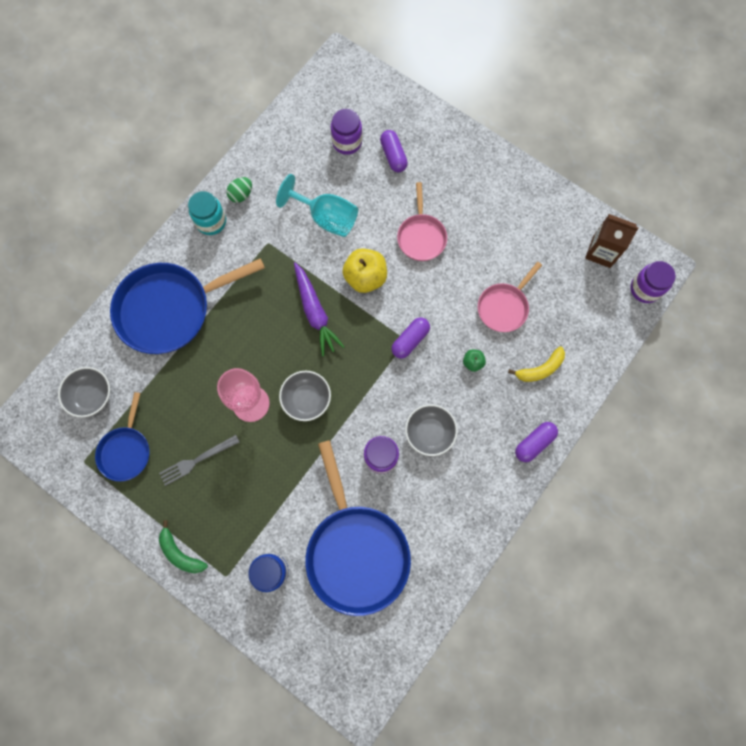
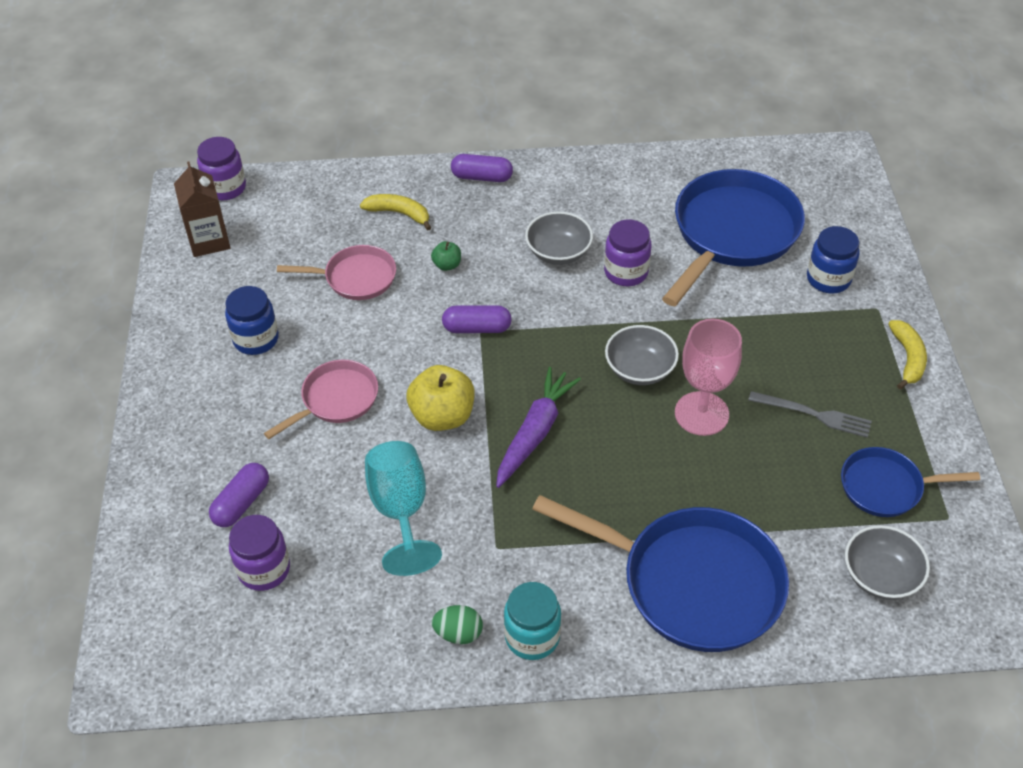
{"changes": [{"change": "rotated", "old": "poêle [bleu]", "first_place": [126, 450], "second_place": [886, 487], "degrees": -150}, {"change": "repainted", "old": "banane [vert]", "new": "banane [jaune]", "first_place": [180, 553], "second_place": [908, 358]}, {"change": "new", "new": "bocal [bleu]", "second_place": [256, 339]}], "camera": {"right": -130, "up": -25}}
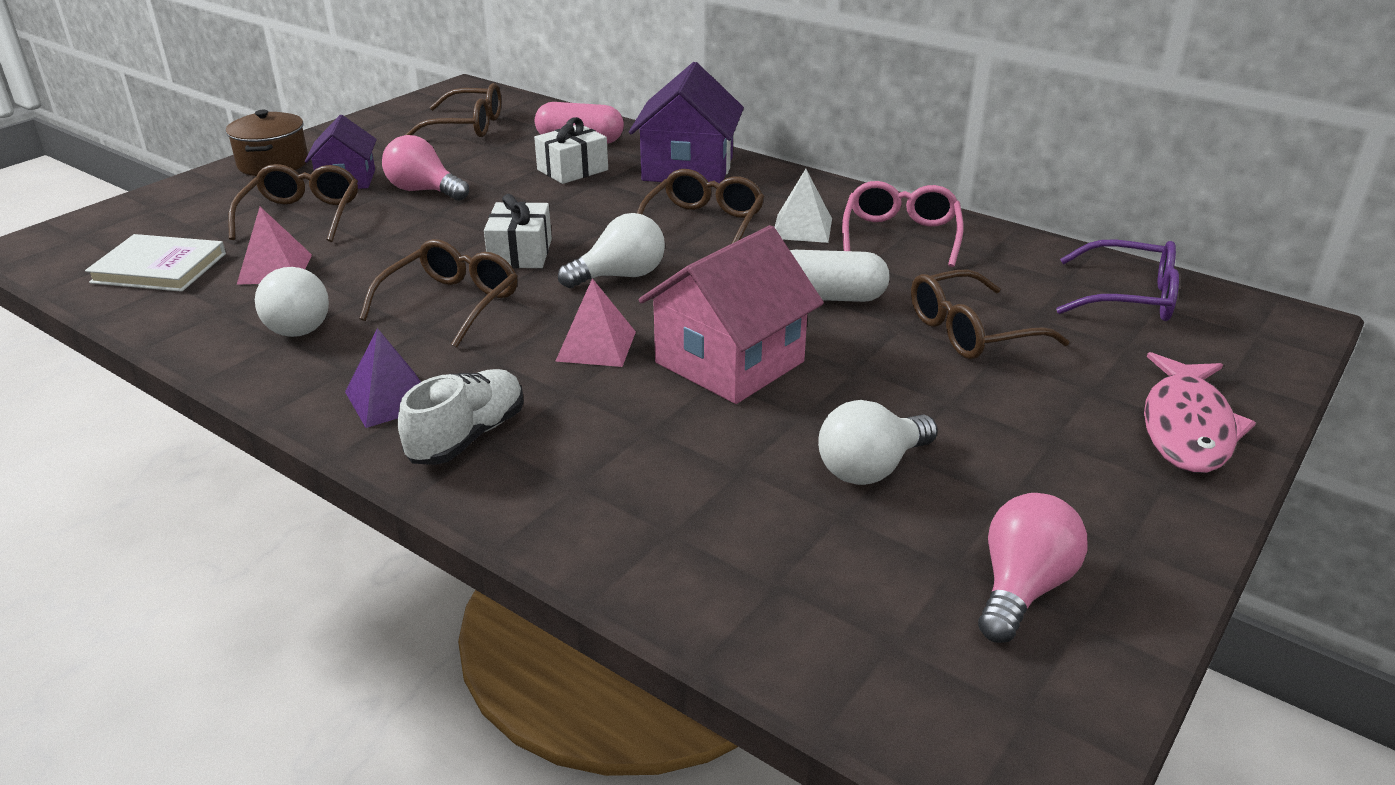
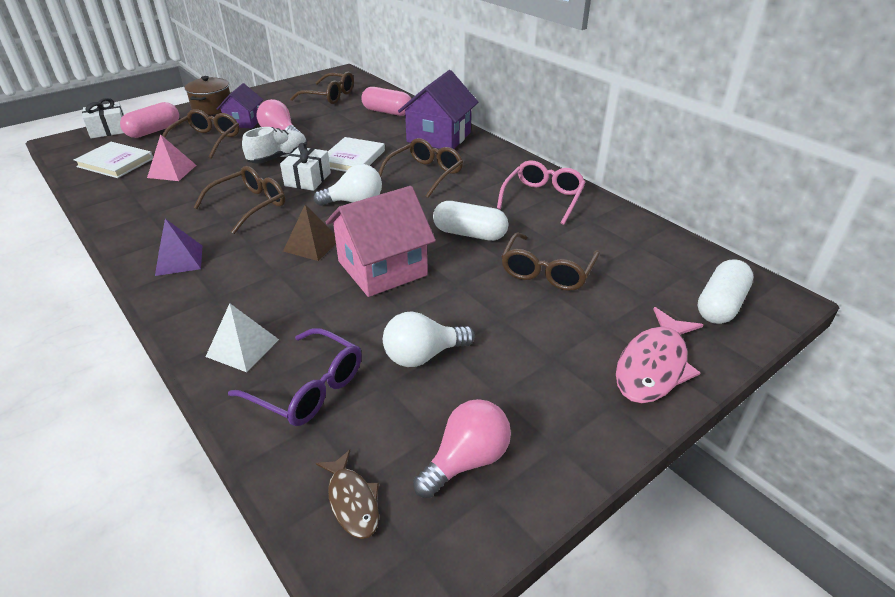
{"changes": [{"change": "shifted", "old": "cadeau [blanc]", "first_place": [572, 170], "second_place": [109, 130]}, {"change": "shifted", "old": "pyramide [blanc]", "first_place": [802, 228], "second_place": [242, 347]}, {"change": "shifted", "old": "lunettes [violet]", "first_place": [1129, 297], "second_place": [308, 388]}, {"change": "gone", "old": "ampoule [blanc]", "first_place": [297, 324]}, {"change": "rotated", "old": "lunettes [marron]", "first_place": [971, 332], "second_place": [547, 271], "degrees": -60}, {"change": "repainted", "old": "pyramide [rose]", "new": "pyramide [marron]", "first_place": [596, 346], "second_place": [312, 245]}, {"change": "shifted", "old": "chaussure [blanc]", "first_place": [467, 436], "second_place": [278, 158]}, {"change": "new", "new": "gélule [rose]", "second_place": [154, 131]}, {"change": "new", "new": "livre [blanc]", "second_place": [353, 158]}, {"change": "new", "new": "gélule [blanc]", "second_place": [720, 305]}, {"change": "new", "new": "poisson [marron]", "second_place": [352, 501]}], "camera": {"right": 15, "up": 5}}
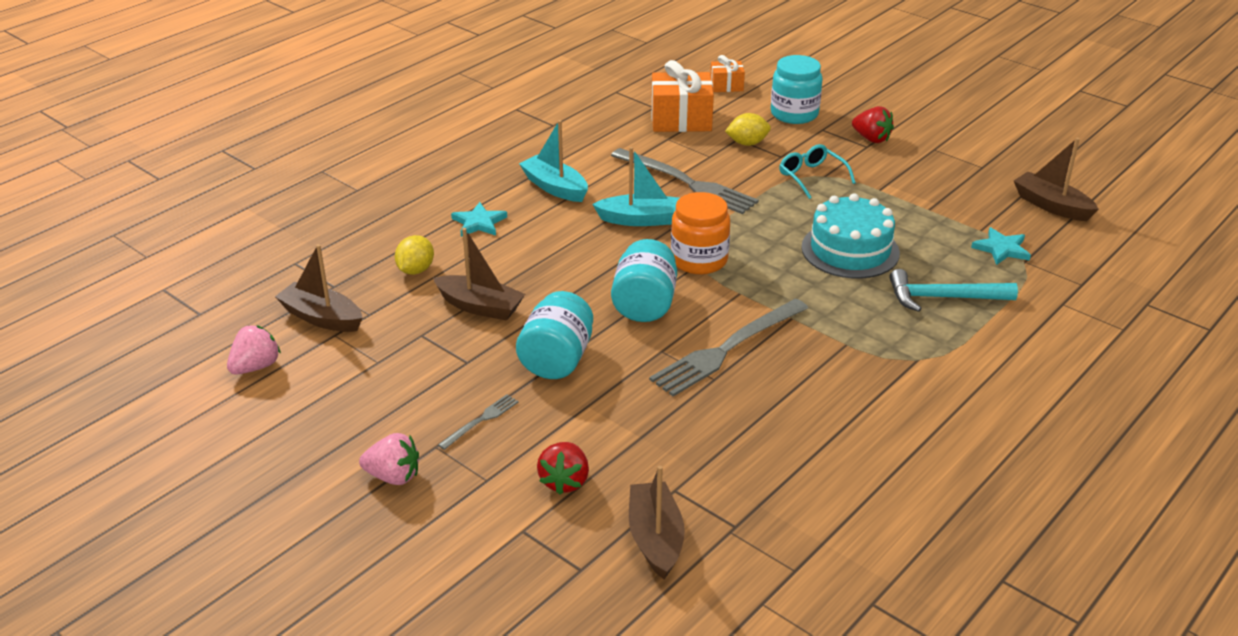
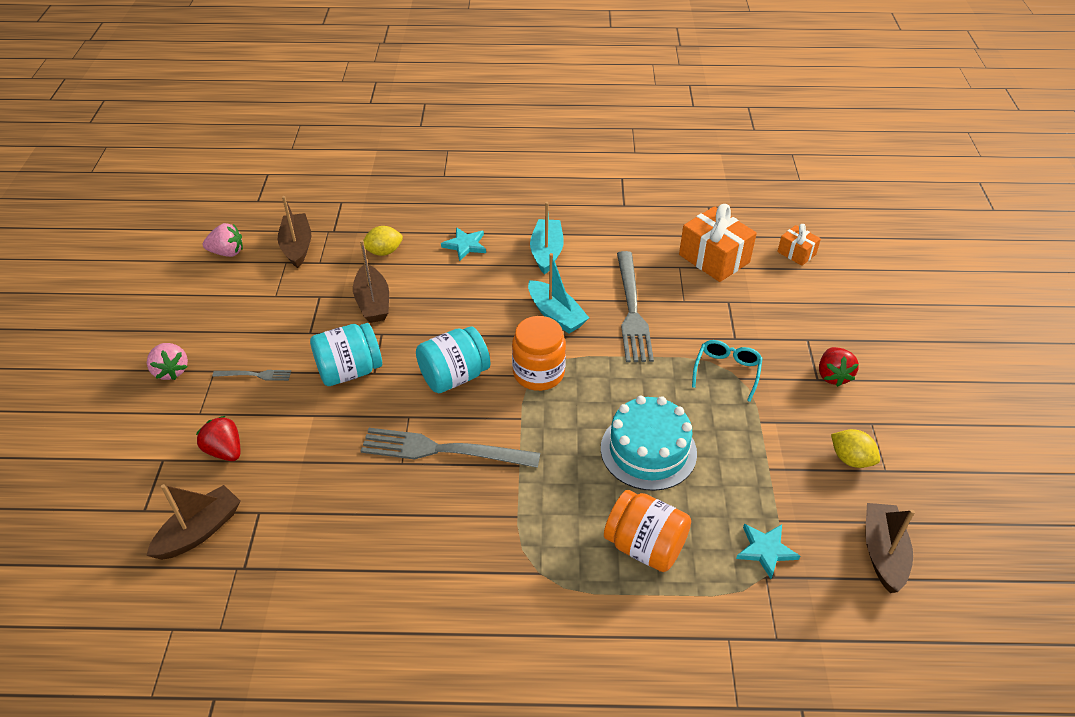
{"changes": [{"change": "gone", "old": "bocal [turquoise]", "first_place": [794, 114]}, {"change": "shifted", "old": "citron [jaune]", "first_place": [747, 143], "second_place": [851, 459]}, {"change": "swapped", "old": "marteau [turquoise]", "new": "bocal [orange]", "first_place": [943, 298], "second_place": [645, 546]}, {"change": "rotated", "old": "fraise [rouge]", "first_place": [564, 481], "second_place": [225, 451], "degrees": 75}], "camera": {"right": 50, "up": 10}}
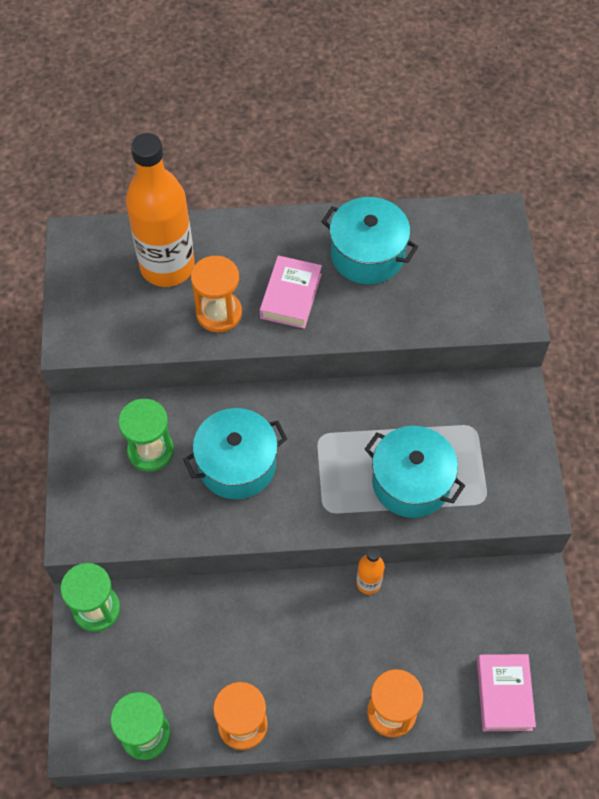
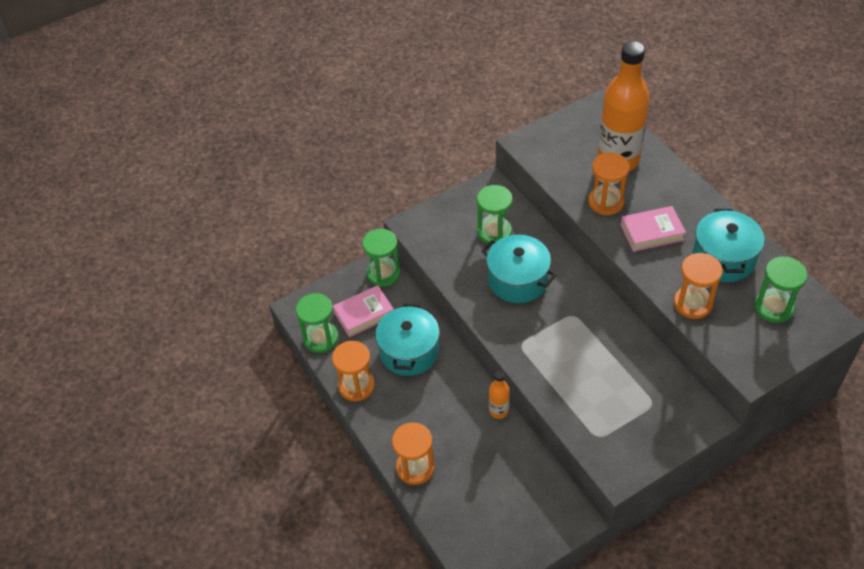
{"changes": [{"change": "shifted", "old": "marmite [turquoise]", "first_place": [411, 482], "second_place": [409, 352]}, {"change": "shifted", "old": "livre [rose]", "first_place": [504, 694], "second_place": [364, 314]}, {"change": "new", "new": "sablier [orange]", "second_place": [693, 303]}, {"change": "new", "new": "sablier [vert]", "second_place": [773, 307]}], "camera": {"right": 65, "up": -10}}
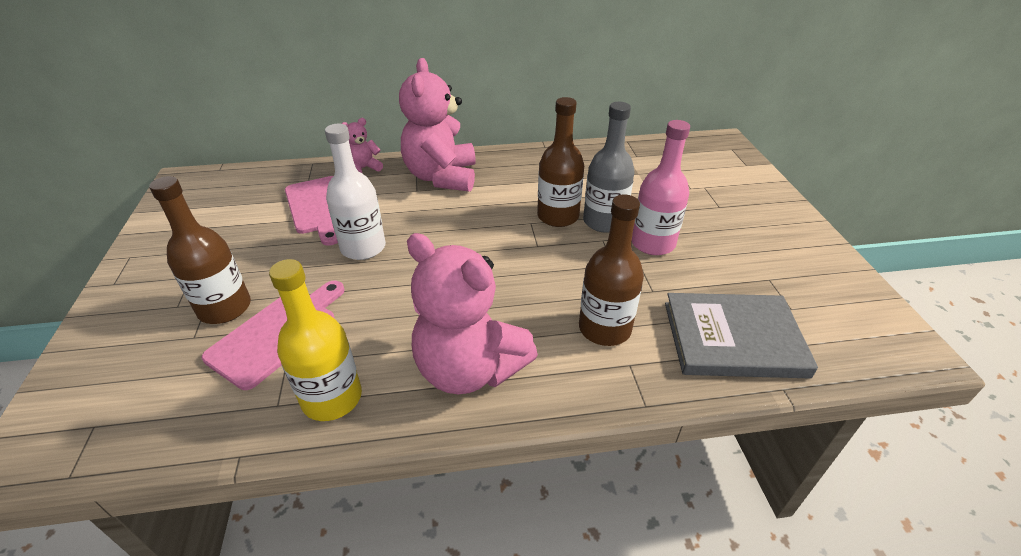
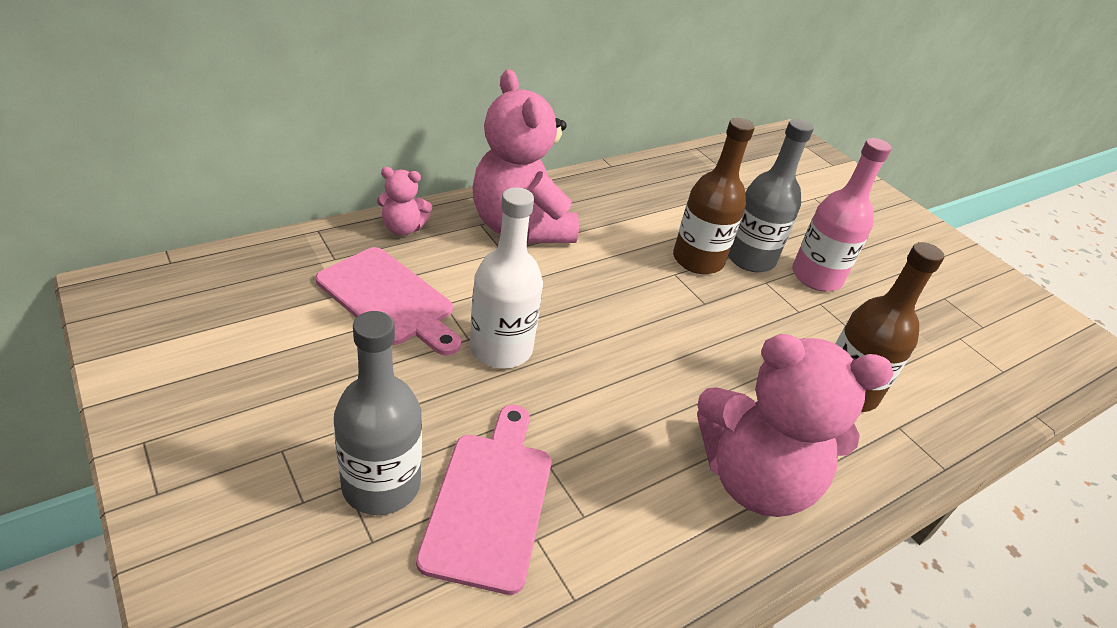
{"changes": [{"change": "rotated", "old": "ours en peluche [rose]", "first_place": [363, 168], "second_place": [403, 228], "degrees": -120}, {"change": "repainted", "old": "bouteille [marron]", "new": "bouteille [gris]", "first_place": [225, 308], "second_place": [381, 484]}, {"change": "gone", "old": "bouteille [jaune]", "first_place": [332, 398]}, {"change": "gone", "old": "livre [gris]", "first_place": [733, 339]}], "camera": {"right": -30, "up": 0}}
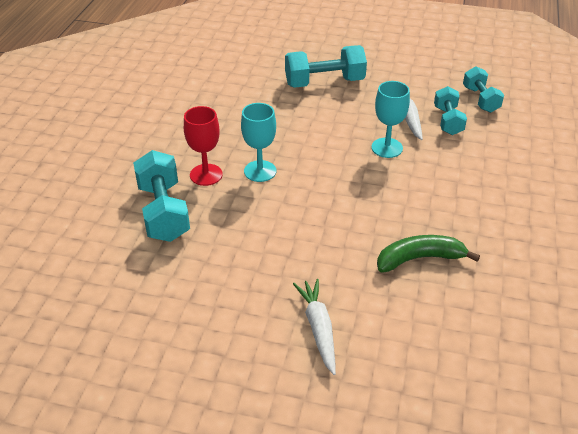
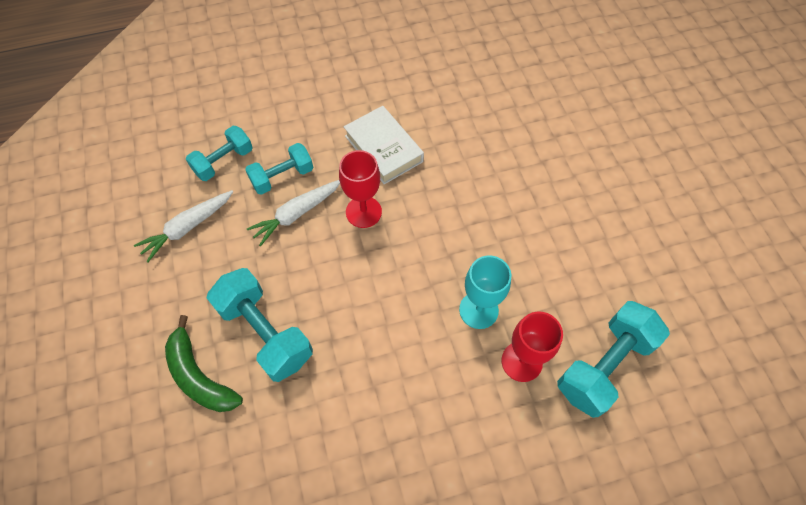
{"changes": [{"change": "repainted", "old": "verre à pied [turquoise]", "new": "verre à pied [rouge]", "first_place": [387, 148], "second_place": [363, 212]}, {"change": "shifted", "old": "banane [vert]", "first_place": [419, 259], "second_place": [199, 376]}, {"change": "shifted", "old": "carotte [blanc]", "first_place": [318, 328], "second_place": [187, 228]}, {"change": "new", "new": "livre [blanc]", "second_place": [383, 148]}], "camera": {"right": -120, "up": 20}}
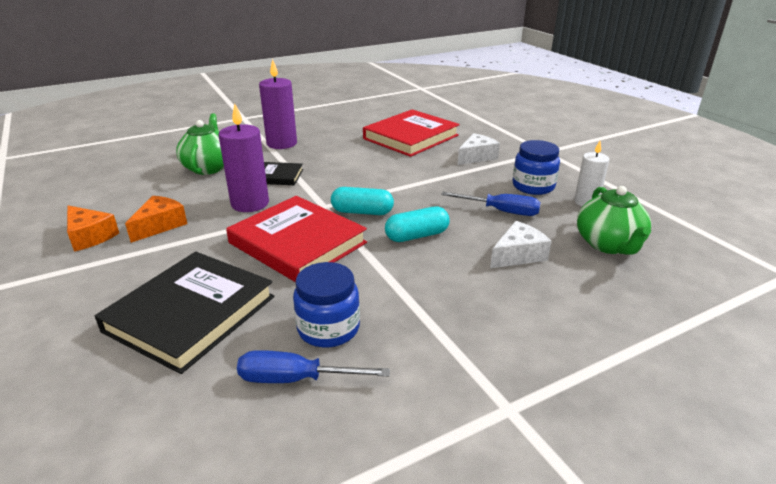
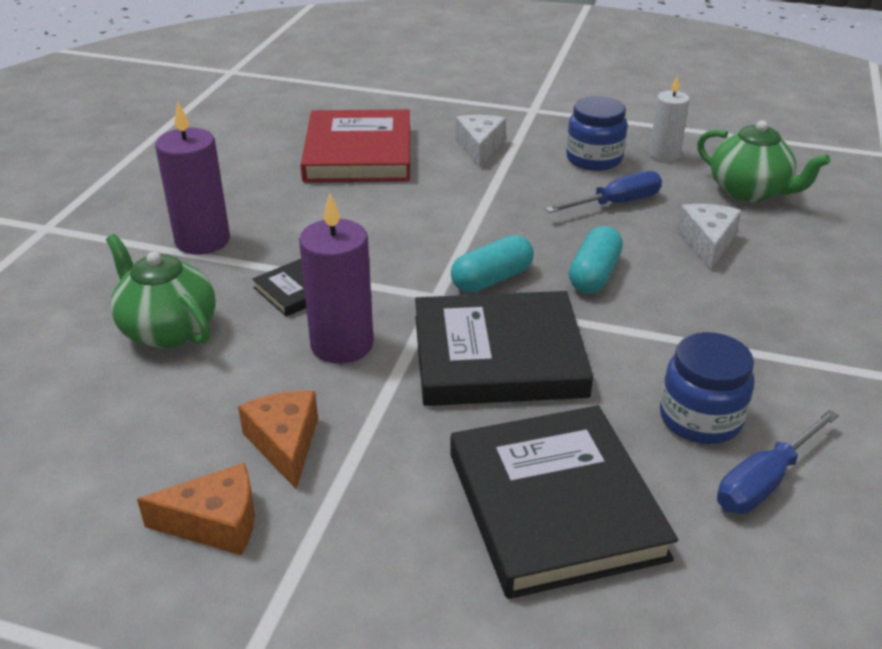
{"changes": [{"change": "repainted", "old": "livre [rouge]", "new": "livre [noir]", "first_place": [297, 243], "second_place": [498, 356]}], "camera": {"right": -45, "up": 5}}
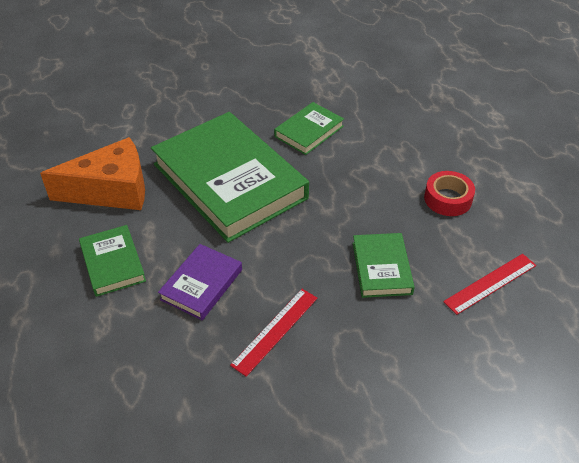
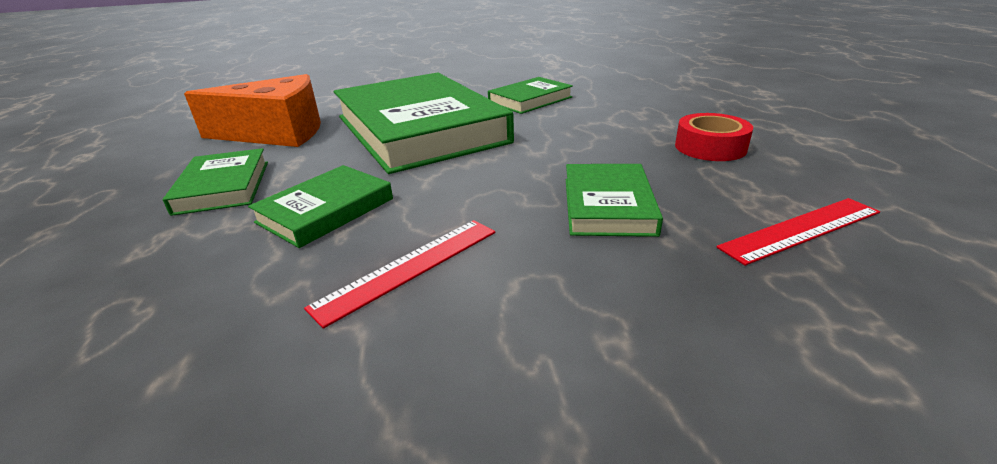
{"changes": [{"change": "repainted", "old": "livre [violet]", "new": "livre [vert]", "first_place": [201, 284], "second_place": [326, 210]}], "camera": {"right": 10, "up": -15}}
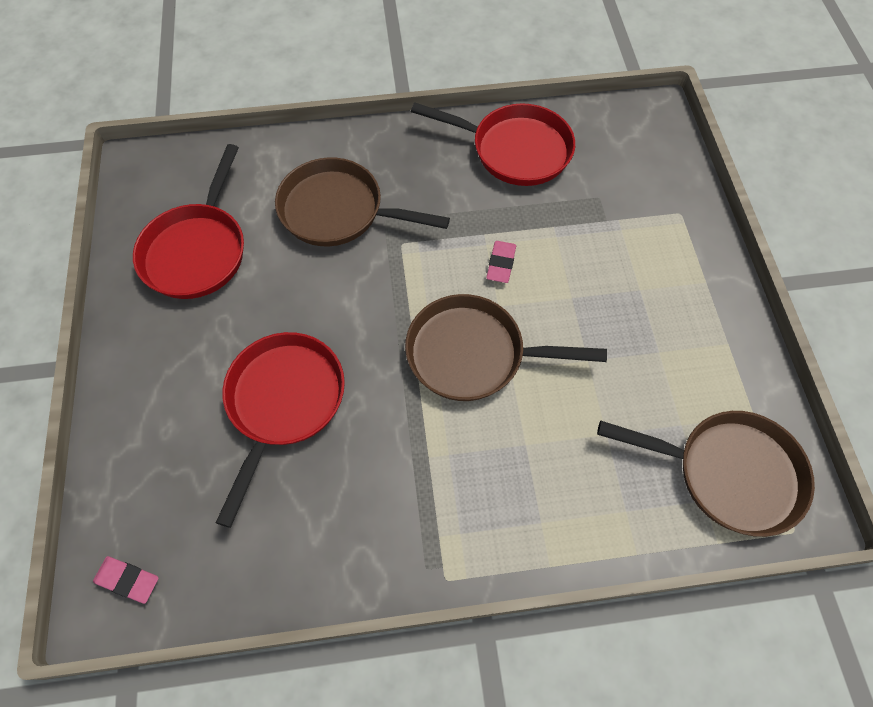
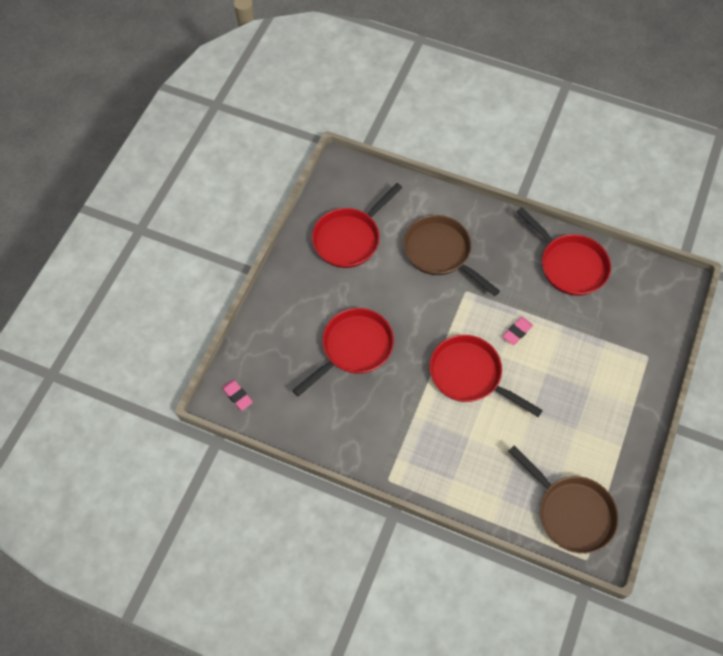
{"changes": [{"change": "repainted", "old": "poêle [marron]", "new": "poêle [rouge]", "first_place": [473, 354], "second_place": [469, 375]}], "camera": {"right": 30, "up": 0}}
